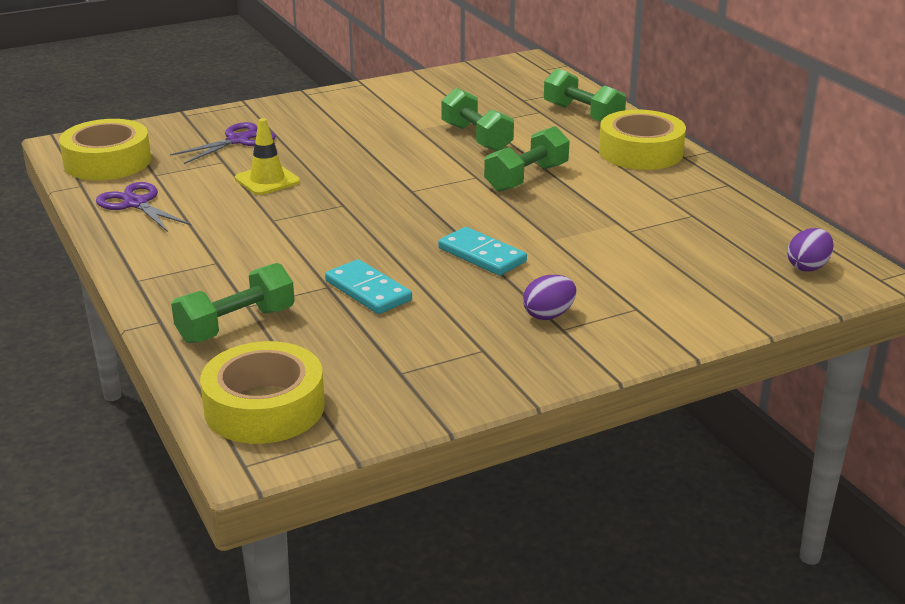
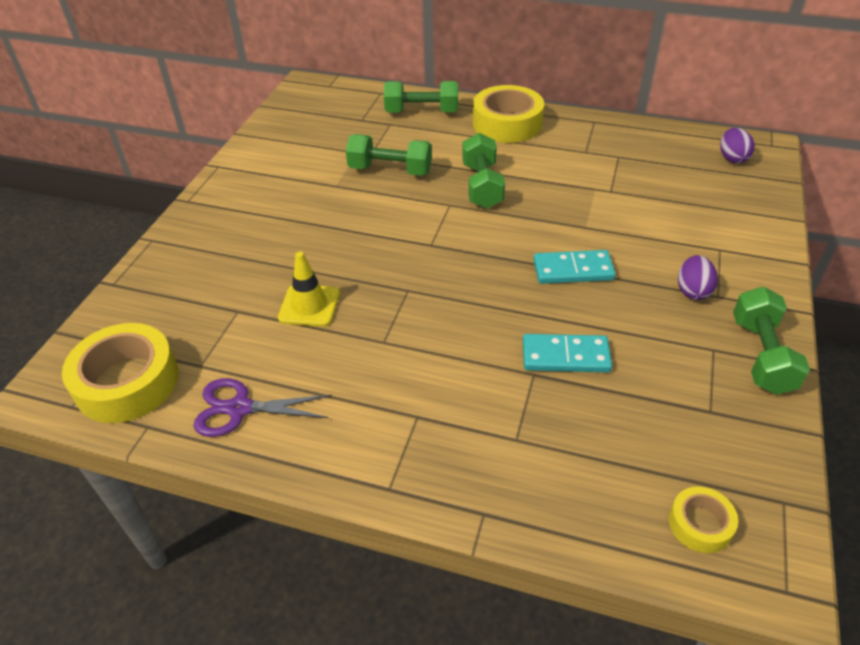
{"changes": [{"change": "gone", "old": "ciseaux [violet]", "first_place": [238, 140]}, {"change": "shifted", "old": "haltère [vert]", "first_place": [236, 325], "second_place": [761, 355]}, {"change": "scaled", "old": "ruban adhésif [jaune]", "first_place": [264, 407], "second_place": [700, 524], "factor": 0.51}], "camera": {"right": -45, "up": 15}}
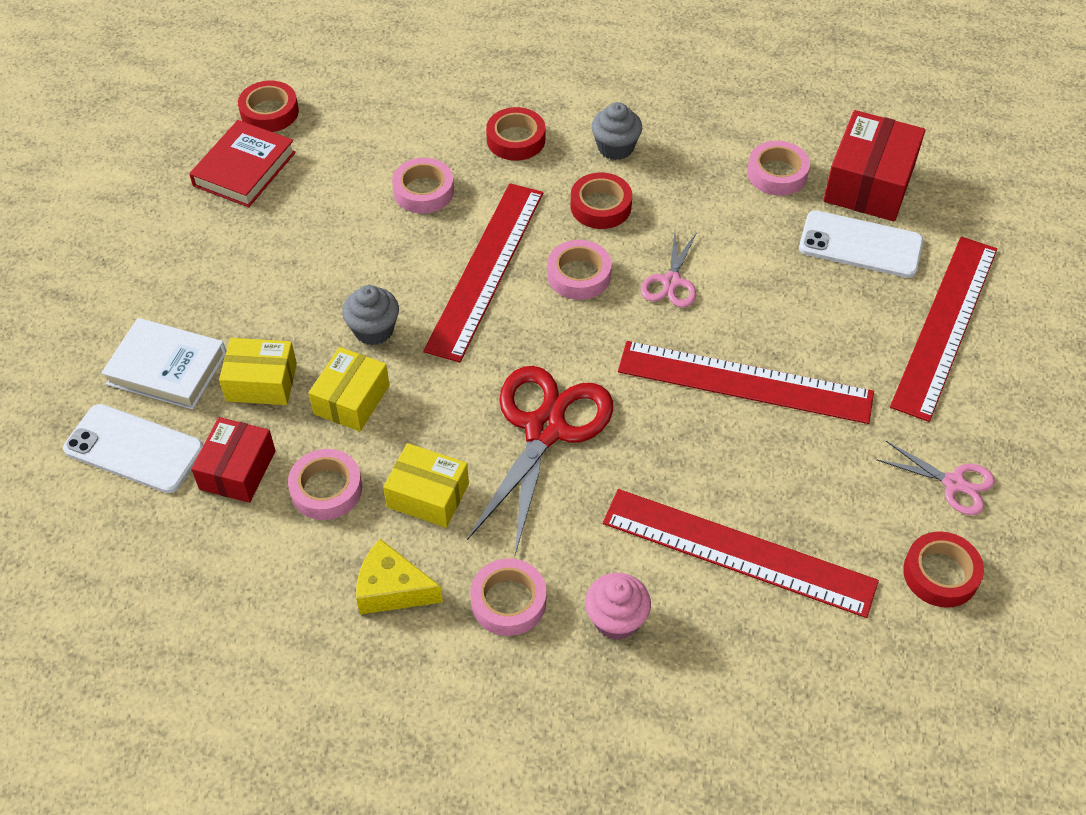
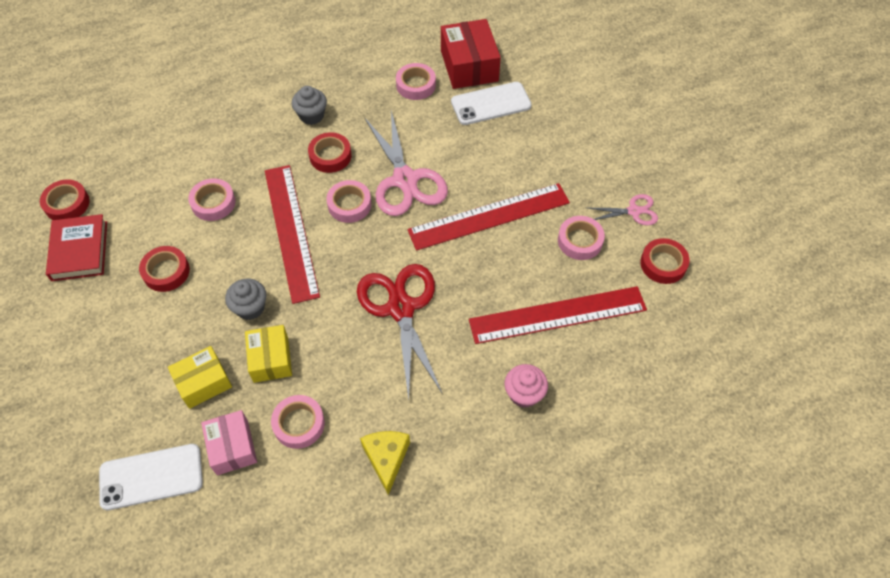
{"changes": [{"change": "shifted", "old": "ruban adhésif [rouge]", "first_place": [516, 139], "second_place": [166, 272]}, {"change": "scaled", "old": "ciseaux [rose]", "first_place": [671, 282], "second_place": [405, 180], "factor": 1.95}, {"change": "gone", "old": "règle [rouge]", "first_place": [945, 325]}, {"change": "gone", "old": "livre [blanc]", "first_place": [167, 368]}, {"change": "repainted", "old": "boîte [rouge]", "new": "boîte [rose]", "first_place": [237, 470], "second_place": [232, 447]}, {"change": "gone", "old": "boîte [jaune]", "first_place": [428, 495]}, {"change": "rotated", "old": "fromage [jaune]", "first_place": [392, 589], "second_place": [386, 458], "degrees": 105}, {"change": "shifted", "old": "ruban adhésif [rose]", "first_place": [508, 601], "second_place": [580, 241]}], "camera": {"right": -35, "up": 5}}
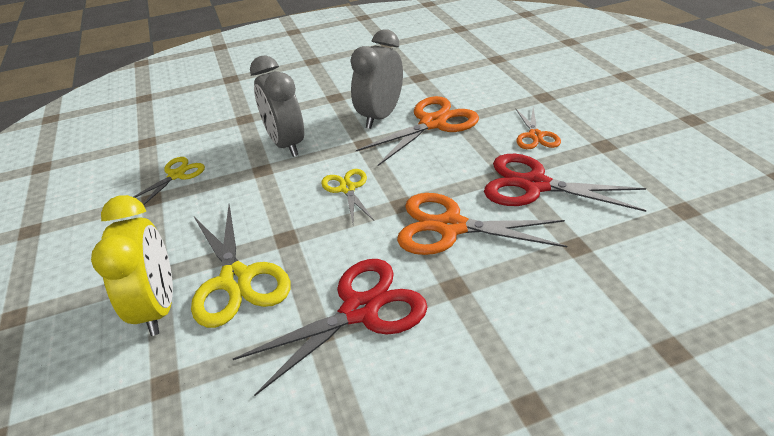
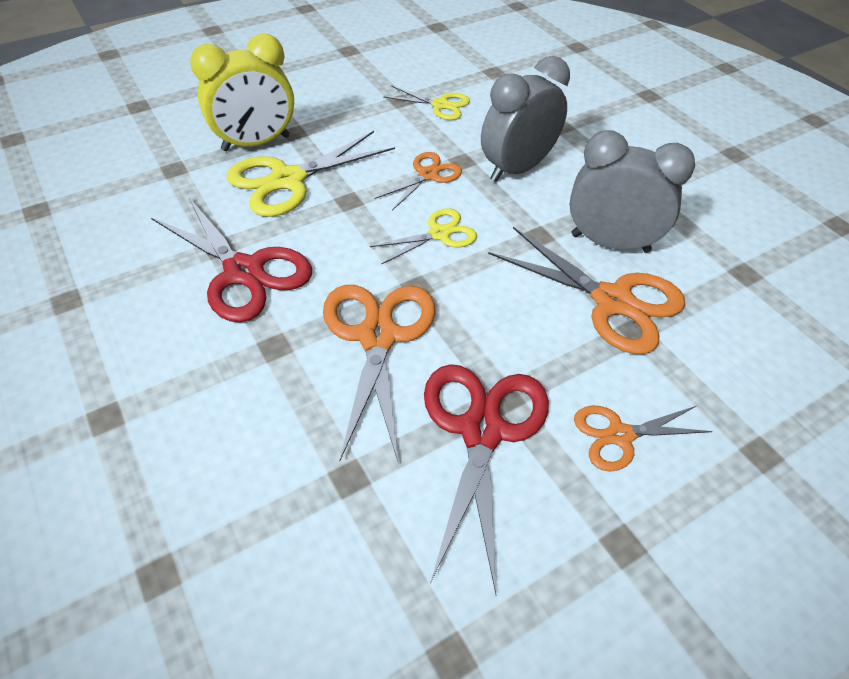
{"changes": [{"change": "new", "new": "ciseaux [orange]", "second_place": [428, 175]}], "camera": {"right": 75, "up": 10}}
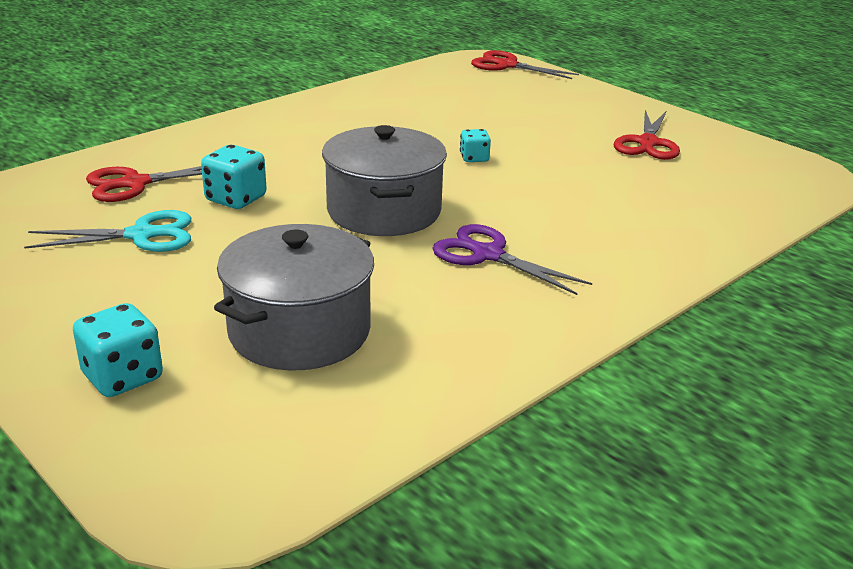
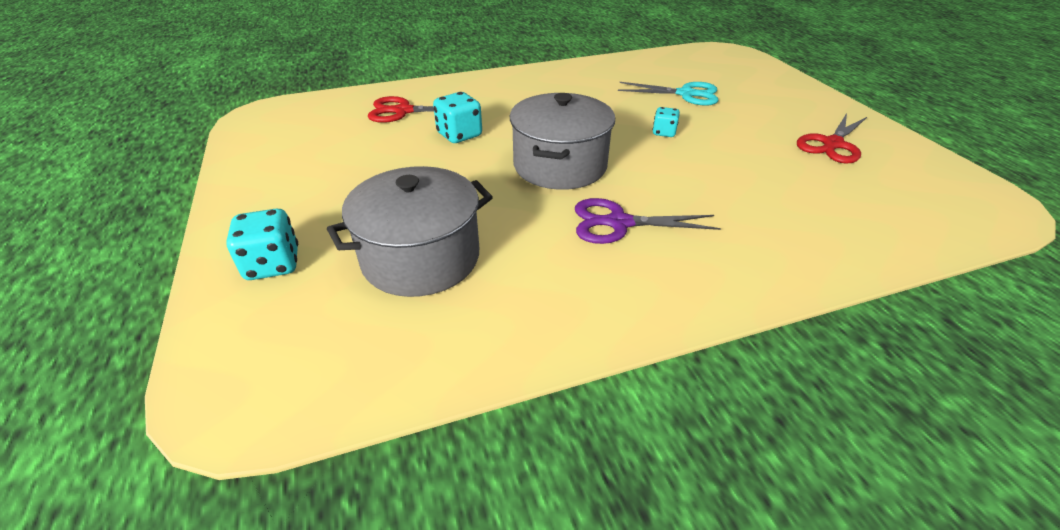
{"changes": [{"change": "gone", "old": "ciseaux [rouge]", "first_place": [507, 65]}, {"change": "shifted", "old": "ciseaux [turquoise]", "first_place": [141, 235], "second_place": [685, 94]}, {"change": "rotated", "old": "ciseaux [violet]", "first_place": [488, 255], "second_place": [618, 223], "degrees": -60}], "camera": {"right": 25, "up": 10}}
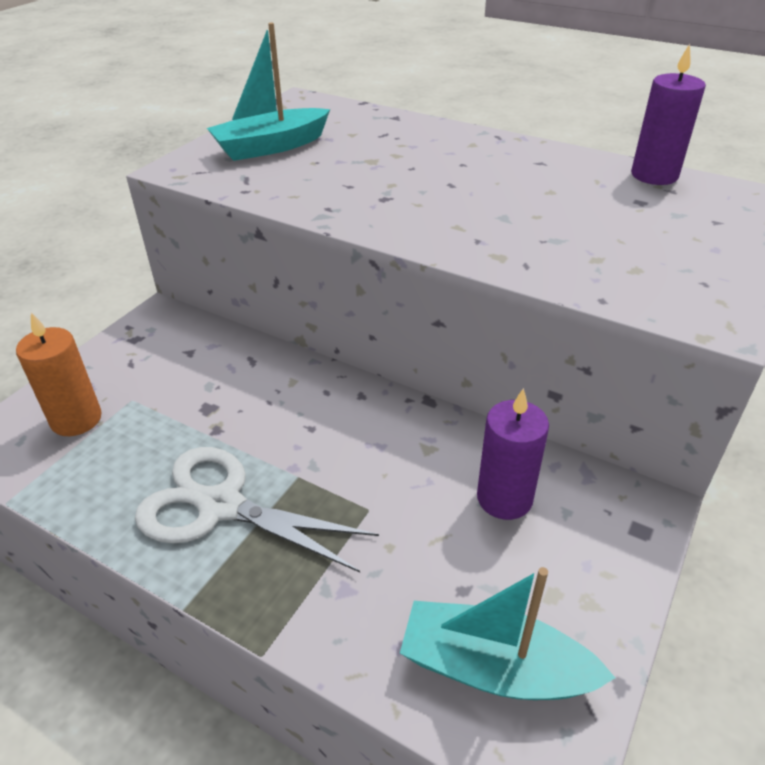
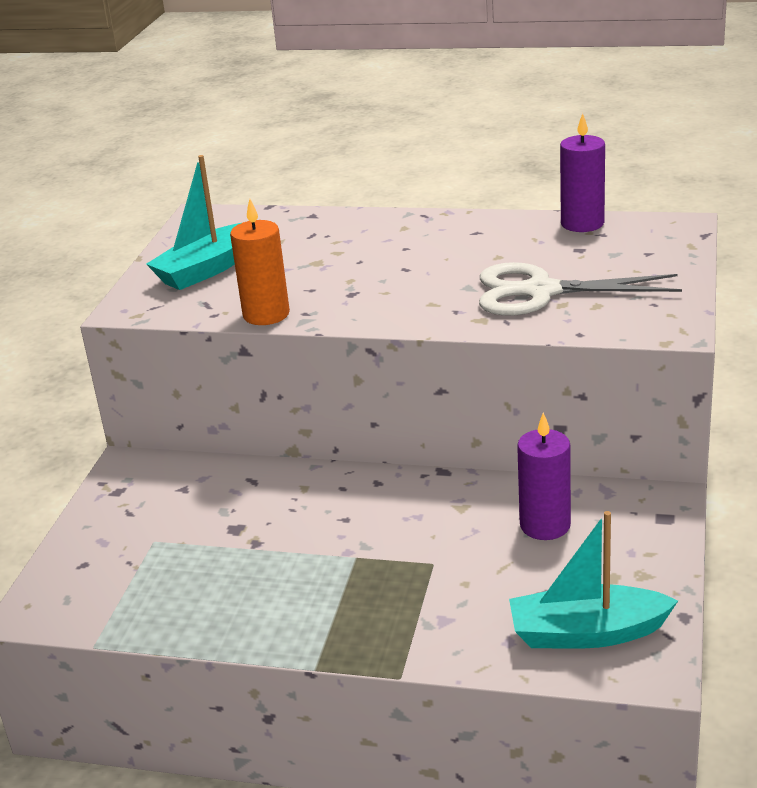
{"changes": [{"change": "shifted", "old": "bougie [orange]", "first_place": [76, 419], "second_place": [266, 314]}, {"change": "shifted", "old": "ciseaux [blanc]", "first_place": [220, 506], "second_place": [540, 292]}], "camera": {"right": -15, "up": -10}}
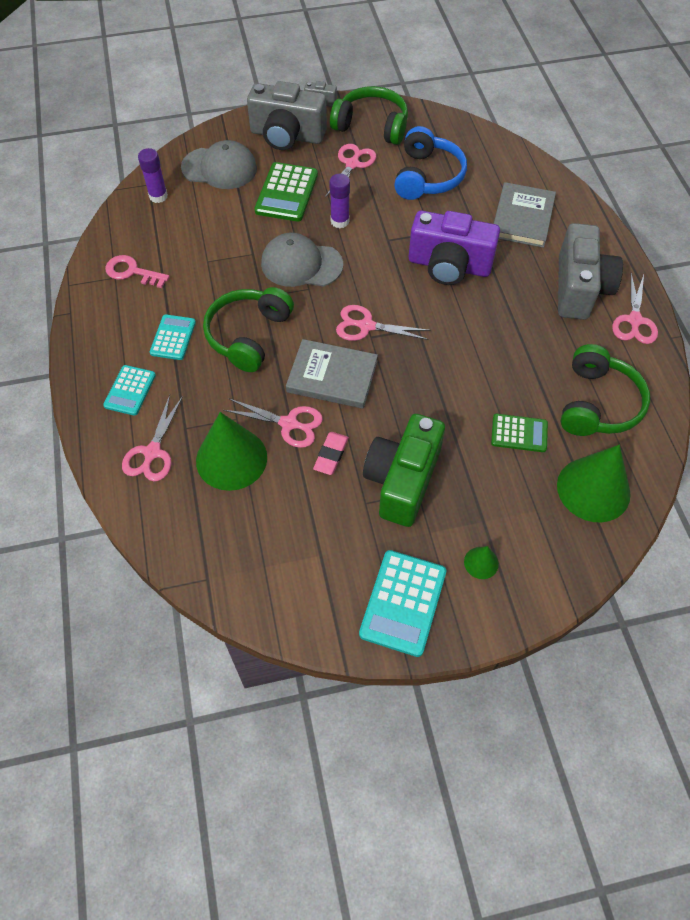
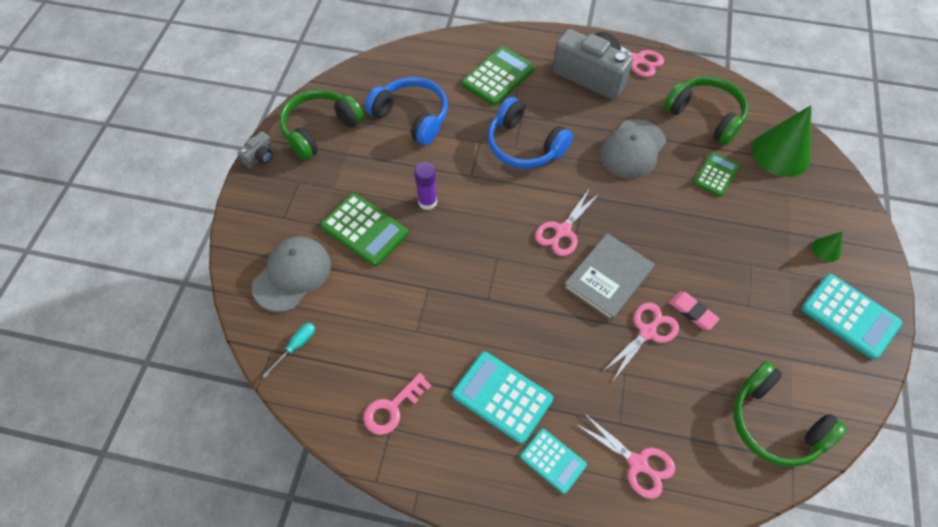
{"changes": [{"change": "gone", "old": "appareil photo [gris]", "first_place": [287, 135]}, {"change": "gone", "old": "ciseaux [rose]", "first_place": [352, 164]}, {"change": "swapped", "old": "bâton de colle [violet]", "new": "tournevis [turquoise]", "first_place": [158, 196], "second_place": [296, 346]}, {"change": "swapped", "old": "livre [gris]", "new": "calculatrice [vert]", "first_place": [522, 218], "second_place": [498, 76]}, {"change": "swapped", "old": "appareil photo [violet]", "new": "casque audio [bleu]", "first_place": [449, 265], "second_place": [524, 145]}, {"change": "shifted", "old": "casquette [gris]", "first_place": [301, 264], "second_place": [632, 149]}, {"change": "shifted", "old": "casque audio [vert]", "first_place": [248, 335], "second_place": [775, 423]}, {"change": "scaled", "old": "calculatrice [turquoise]", "first_place": [173, 337], "second_place": [502, 397], "factor": 1.59}, {"change": "gone", "old": "cône [vert]", "first_place": [231, 459]}, {"change": "gone", "old": "appareil photo [vert]", "first_place": [402, 481]}], "camera": {"right": -65, "up": 0}}
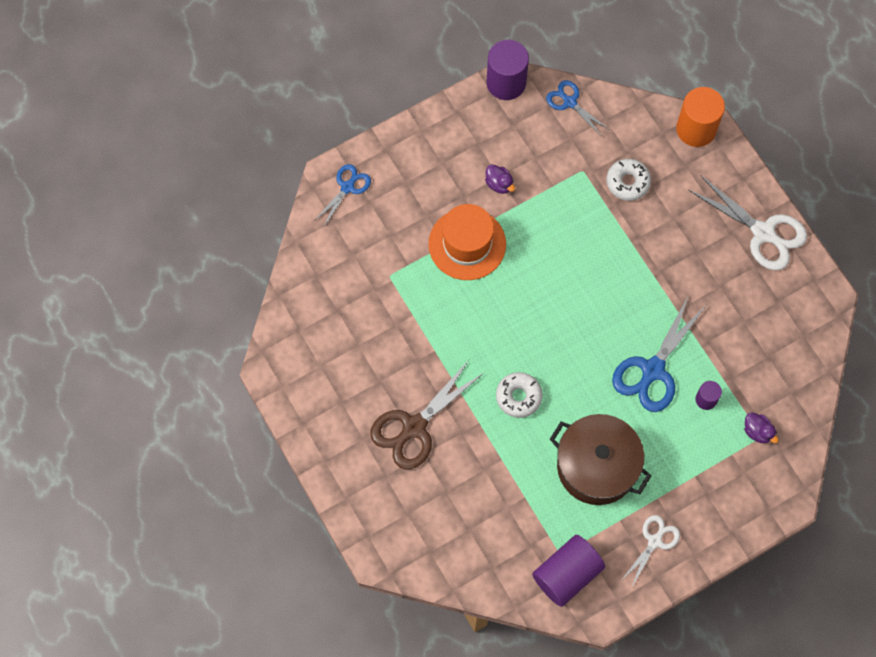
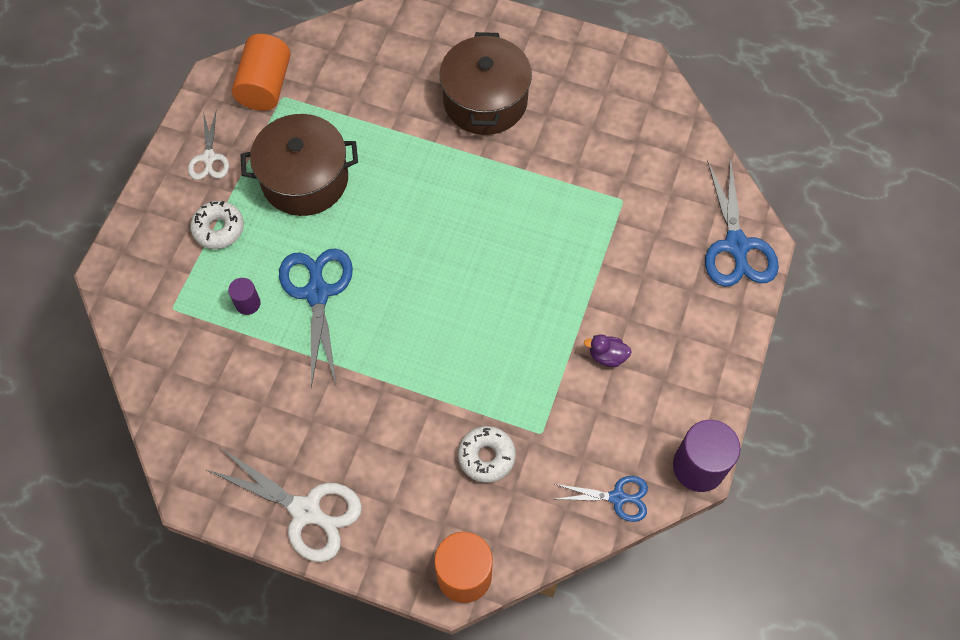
{"changes": [{"change": "scaled", "old": "ciseaux [bleu]", "first_place": [347, 187], "second_place": [736, 246], "factor": 1.72}, {"change": "rotated", "old": "ciseaux [blanc]", "first_place": [763, 233], "second_place": [306, 511], "degrees": -150}, {"change": "gone", "old": "chapeau [orange]", "first_place": [467, 244]}, {"change": "swapped", "old": "ciseaux [marron]", "new": "marmite [marron]", "first_place": [413, 427], "second_place": [485, 101]}, {"change": "shifted", "old": "beignet [blanc]", "first_place": [518, 397], "second_place": [218, 229]}, {"change": "gone", "old": "canard [violet]", "first_place": [757, 431]}, {"change": "repainted", "old": "cylindre [violet]", "new": "cylindre [orange]", "first_place": [567, 574], "second_place": [265, 86]}], "camera": {"right": 140, "up": -5}}
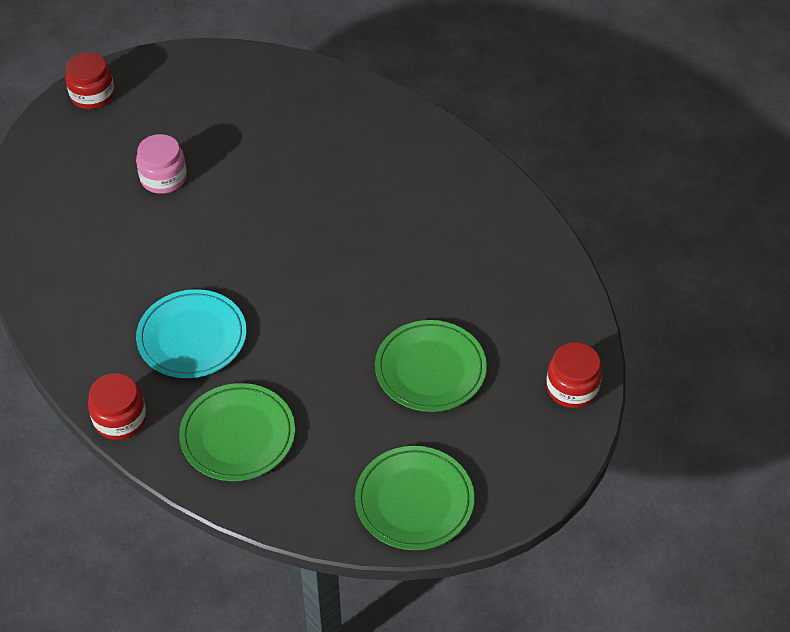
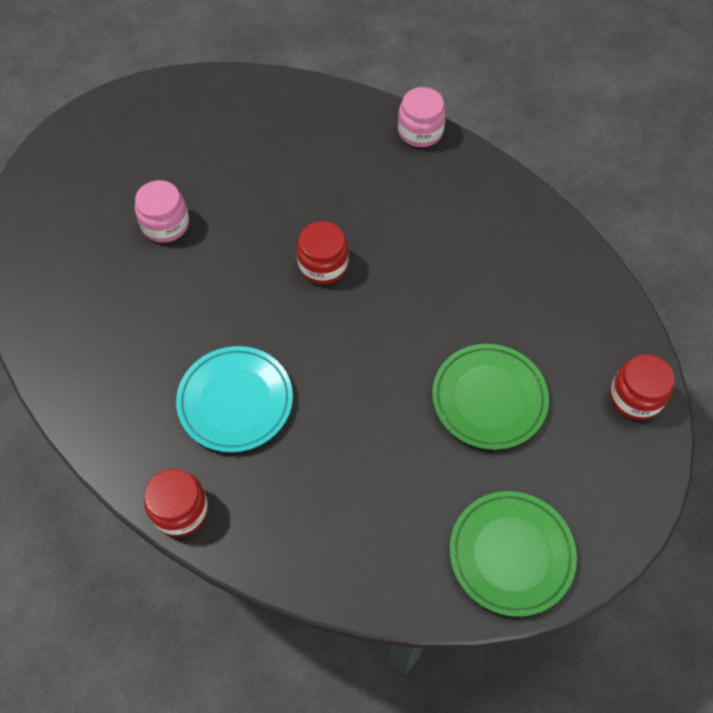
{"changes": [{"change": "shifted", "old": "bocal [rouge]", "first_place": [92, 95], "second_place": [323, 265]}, {"change": "gone", "old": "assiette [vert]", "first_place": [238, 435]}, {"change": "new", "new": "bocal [rose]", "second_place": [420, 131]}], "camera": {"right": -10, "up": 10}}
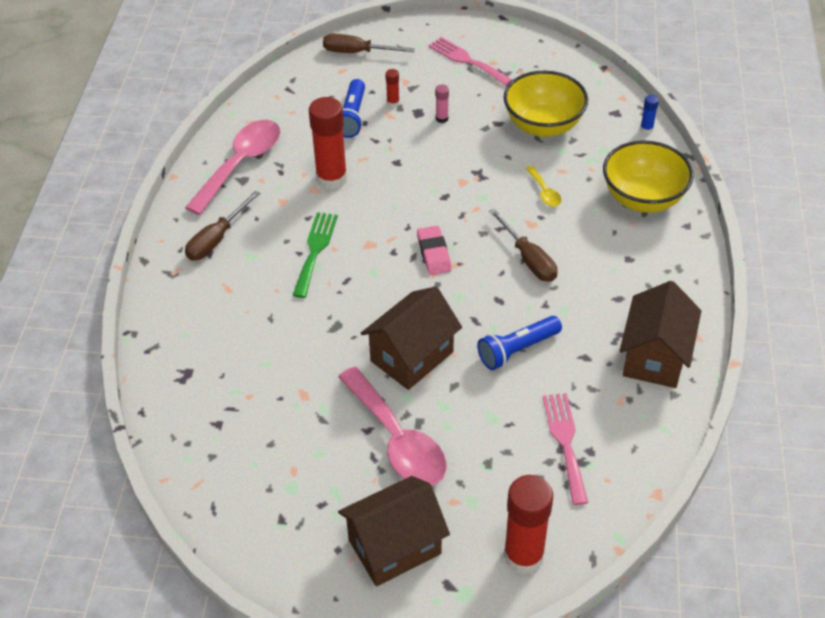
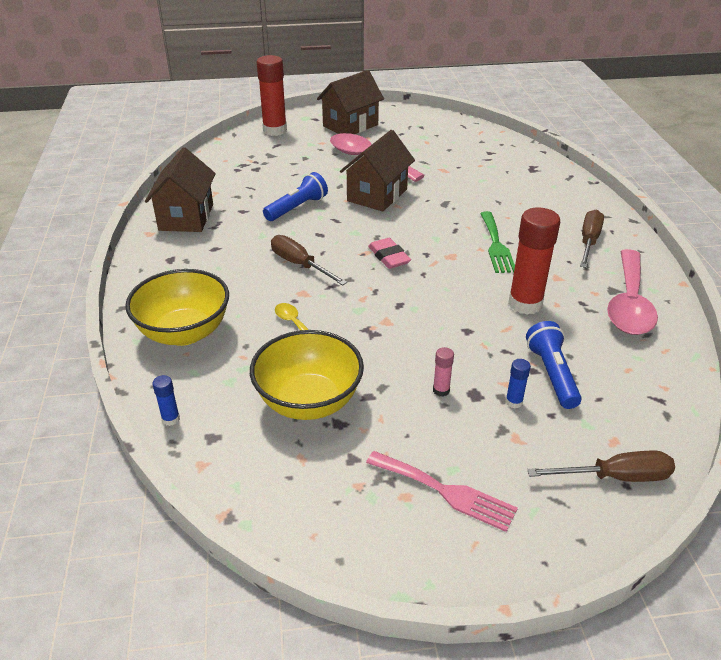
{"changes": [{"change": "repainted", "old": "bâton de colle [rouge]", "new": "bâton de colle [bleu]", "first_place": [393, 103], "second_place": [514, 402]}, {"change": "gone", "old": "fourchette [rose]", "first_place": [565, 442]}], "camera": {"right": 165, "up": -10}}
